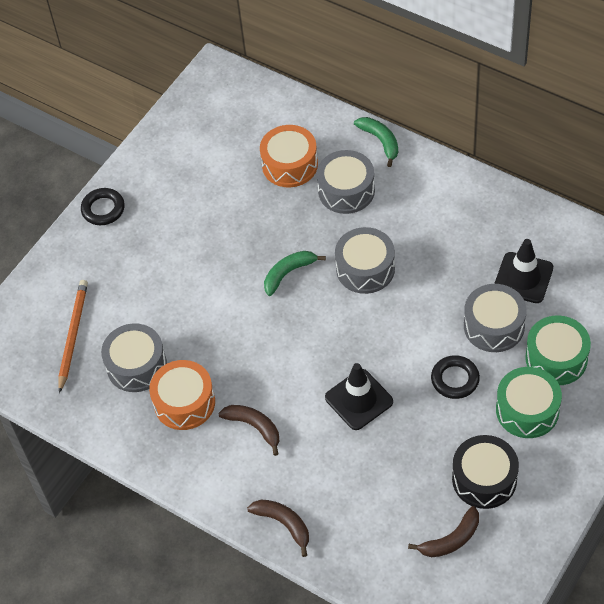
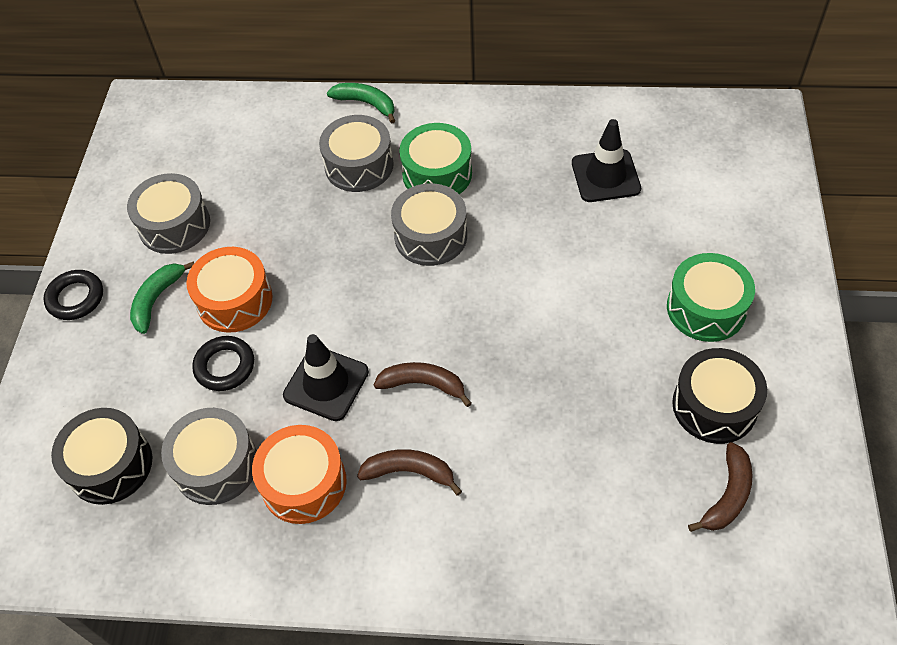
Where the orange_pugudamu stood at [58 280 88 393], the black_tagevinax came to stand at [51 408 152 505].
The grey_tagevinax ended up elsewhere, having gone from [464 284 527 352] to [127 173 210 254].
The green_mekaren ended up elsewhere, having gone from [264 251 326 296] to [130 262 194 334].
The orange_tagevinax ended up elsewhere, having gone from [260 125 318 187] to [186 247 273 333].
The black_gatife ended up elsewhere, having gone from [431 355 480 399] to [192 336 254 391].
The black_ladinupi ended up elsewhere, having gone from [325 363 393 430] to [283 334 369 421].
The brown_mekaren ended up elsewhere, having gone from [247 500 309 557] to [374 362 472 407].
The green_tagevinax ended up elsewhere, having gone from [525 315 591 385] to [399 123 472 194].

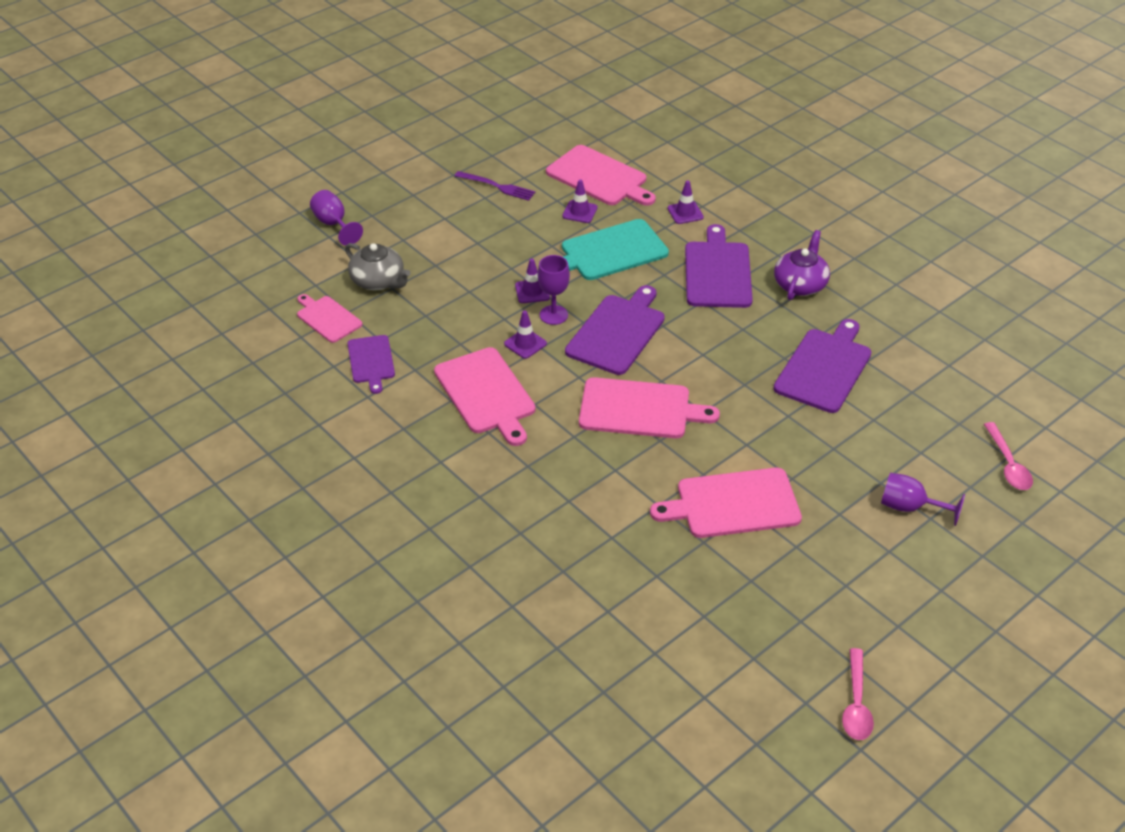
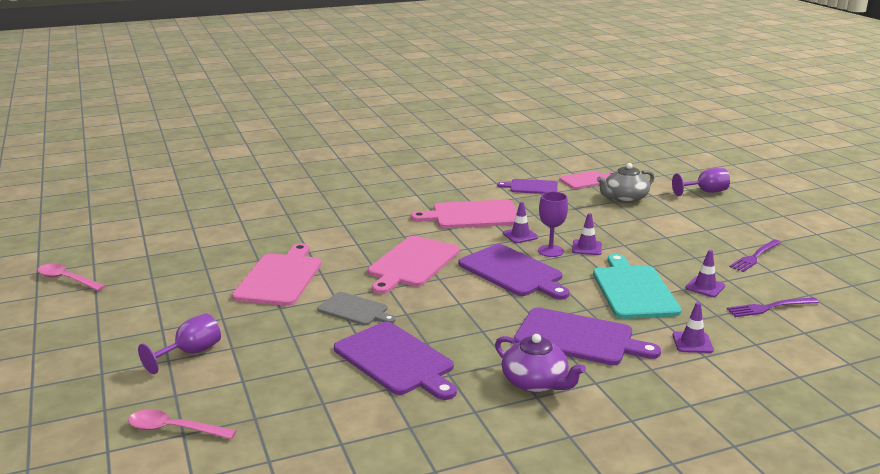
The second view gained the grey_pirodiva at [317 292 396 326].
Where the pink_pirodiva stood at [546 145 656 206], the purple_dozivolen came to stand at [727 297 819 317].

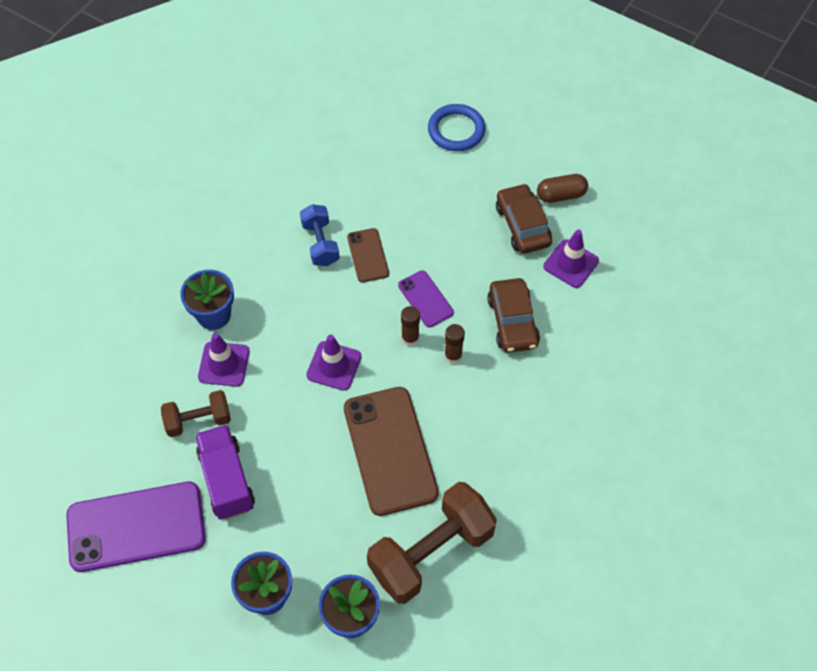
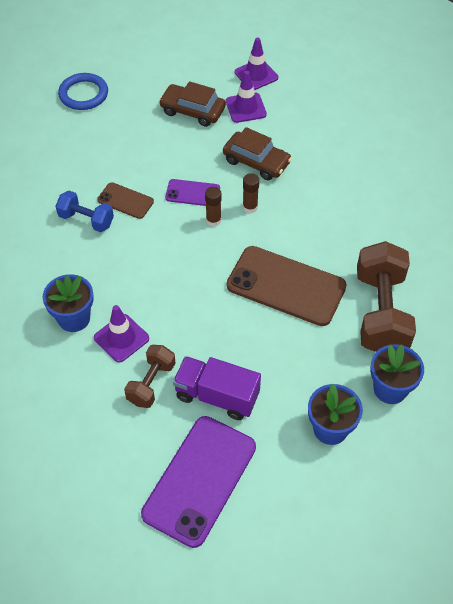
The purple_ladinupi ended up elsewhere, having gone from [306 335 362 391] to [235 38 278 90].
The second view lost the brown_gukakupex at [537 174 588 203].

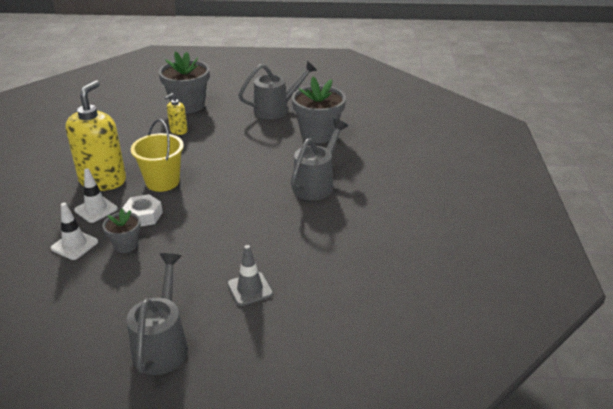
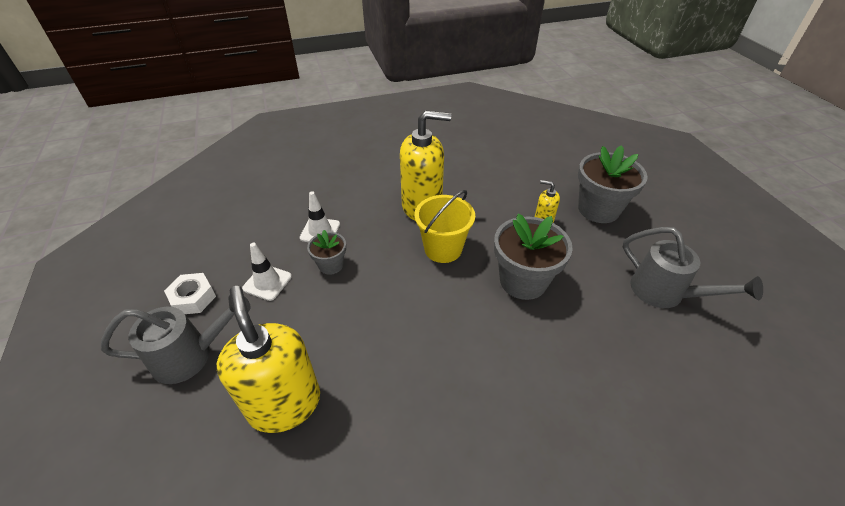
The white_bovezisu ended up elsewhere, having gone from [122 194 163 227] to [164 273 216 314].
Where the grey_ladinupi stood at [227 245 273 306], the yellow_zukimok came to stand at [217 286 320 433].
The white_ladinupi ended up elsewhere, having gone from [74 168 118 223] to [242 243 292 301].
The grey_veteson ended up elsewhere, having gone from [292 77 346 143] to [494 213 573 300].
The second view lost the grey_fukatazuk at [291 119 348 200].

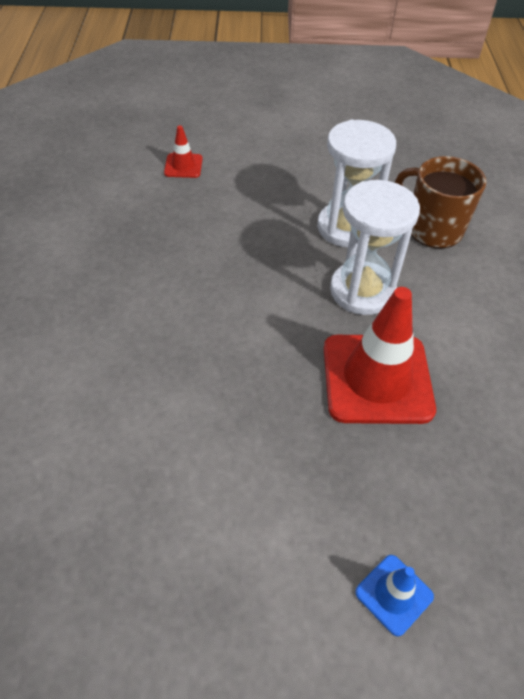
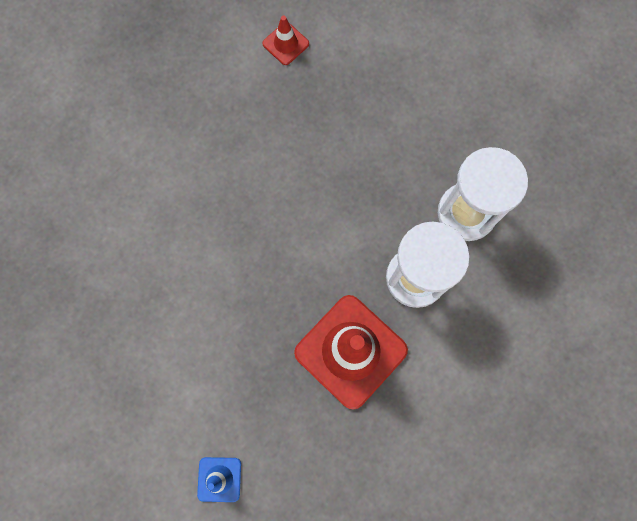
The red_ladinupi ended up elsewhere, having gone from [164 126 203 178] to [263 16 309 65].
The second view lost the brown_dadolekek at [395 156 486 249].

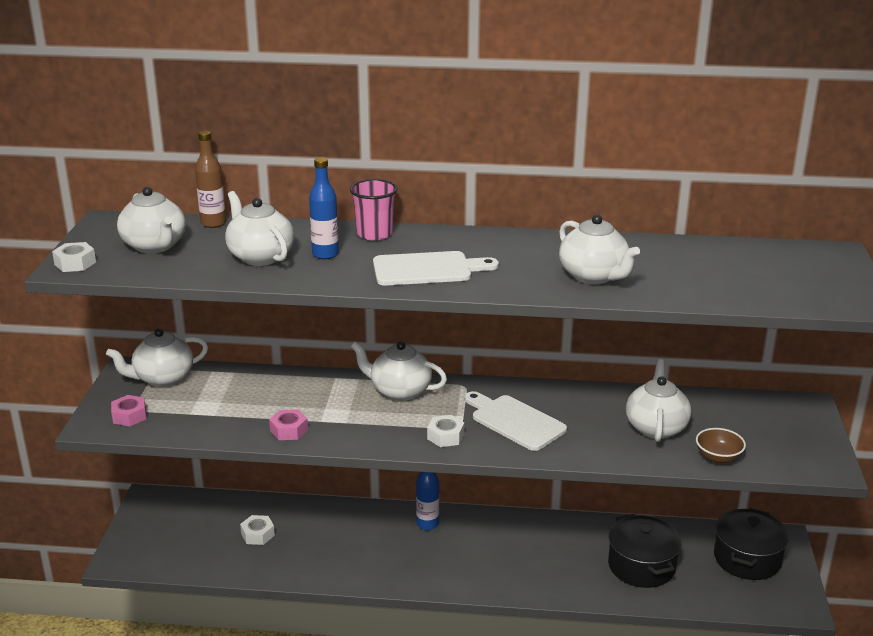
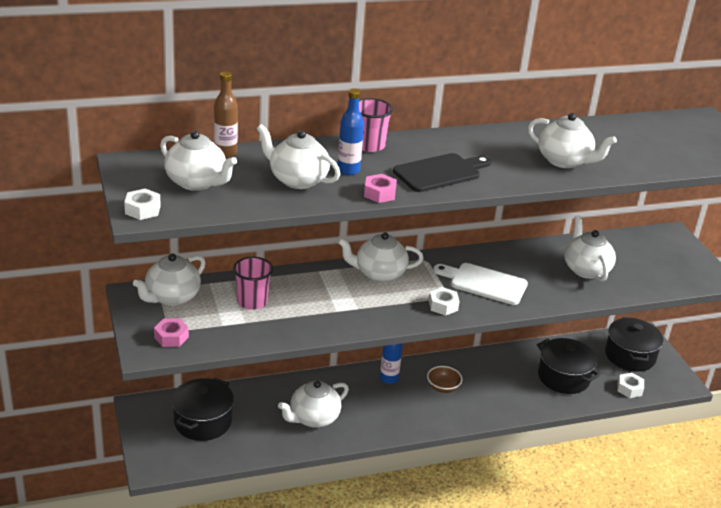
The second view gained the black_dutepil at [171 378 234 441].
The second view gained the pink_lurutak at [233 257 273 310].
The second view gained the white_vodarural at [278 381 349 428].
The pink_bovezisu ended up elsewhere, having gone from [269 409 308 440] to [364 174 397 203].
What was the white_pirodiva at [373 251 499 285] turned into the black_pirodiva at [393 153 491 192].
The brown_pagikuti ended up elsewhere, having gone from [696 428 746 463] to [427 366 462 393].
The white_bovezisu ended up elsewhere, having gone from [240 515 275 545] to [618 373 644 398].

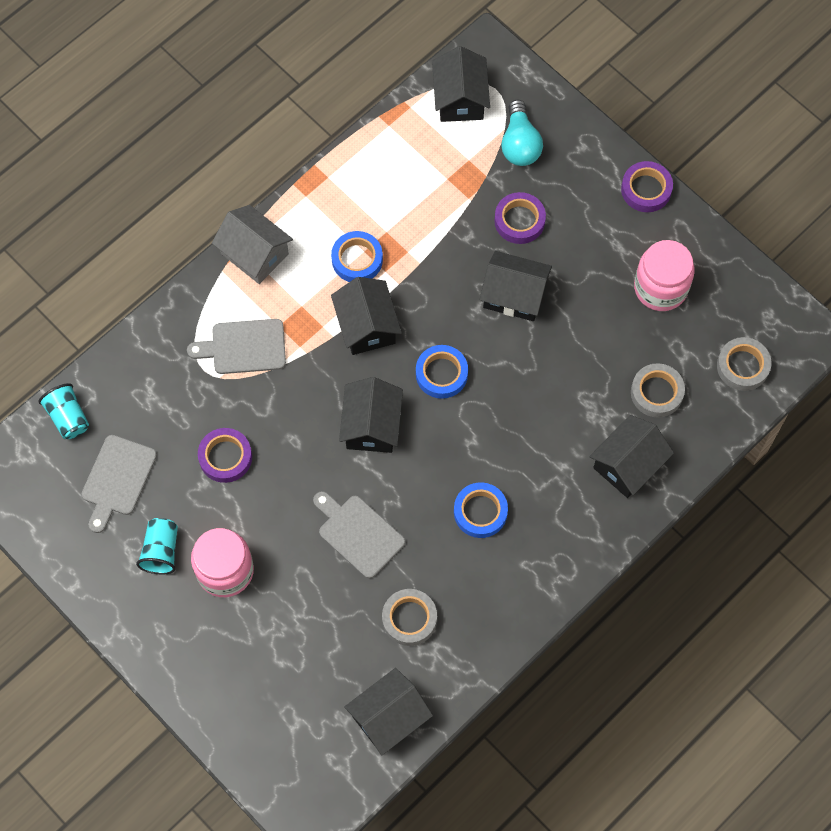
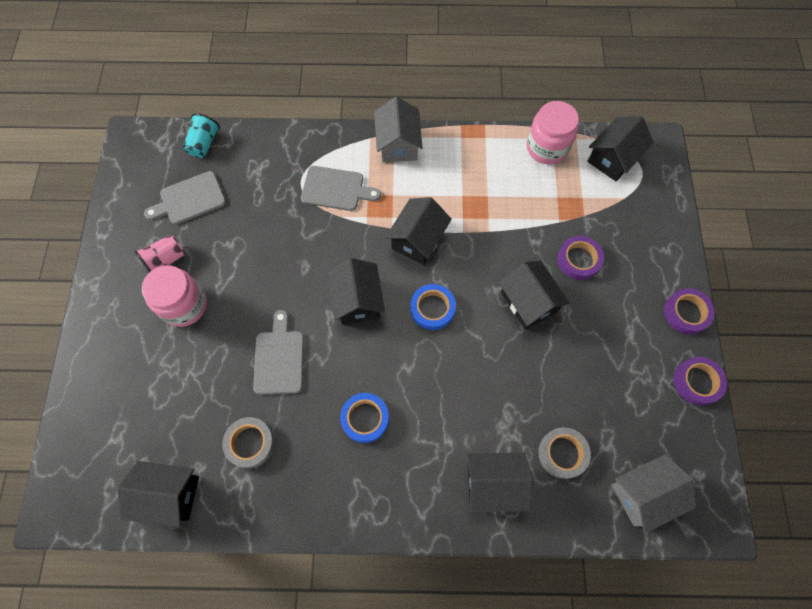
What was the turquoise_lurutak at [136 518 178 575] turned into the pink_lurutak at [134 235 185 272].
The grey_pirodiva at [187 319 286 374] ended up facing another way, 150 degrees clockwise from before.
The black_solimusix at [339 377 403 453] ended up facing another way, 60 degrees counterclockwise from before.
The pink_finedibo ended up elsewhere, having gone from [634 240 695 311] to [527 101 579 164].
Where the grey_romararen stood at [717 337 771 391], the grey_solimusix came to stand at [612 454 696 533].
The purple_romararen ended up elsewhere, having gone from [198 428 252 483] to [674 357 727 406].
The second view lost the blue_romararen at [331 231 383 282].
The second view lost the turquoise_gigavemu at [501 100 543 166].

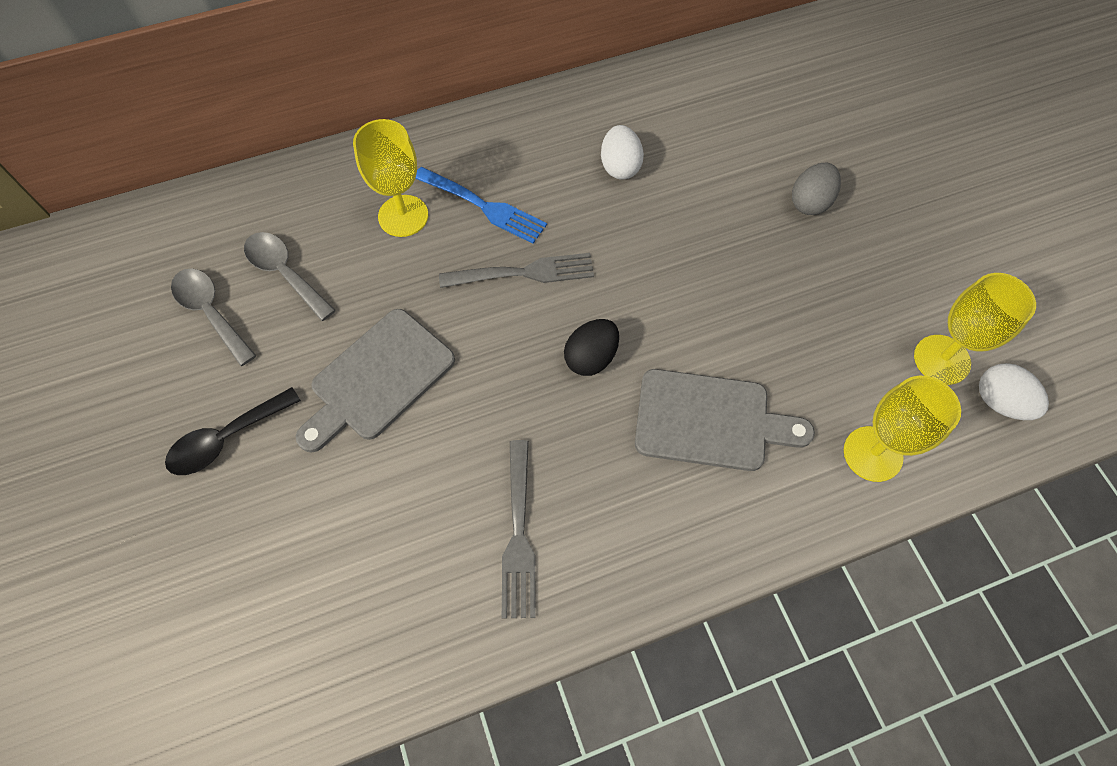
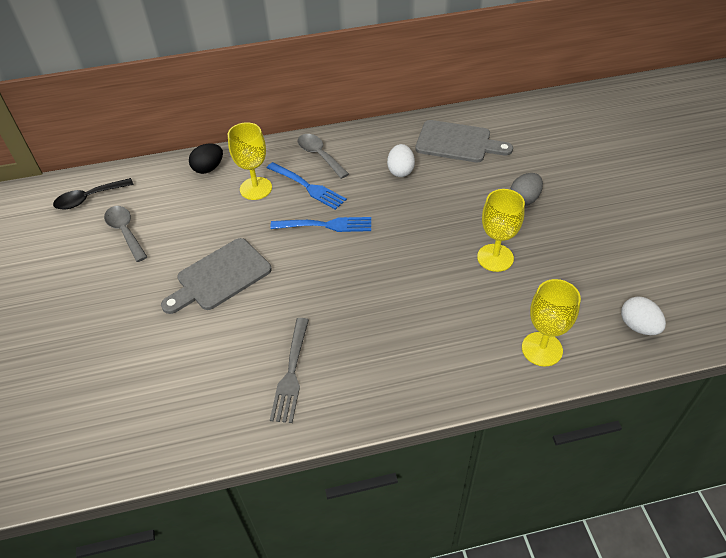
The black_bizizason ended up elsewhere, having gone from [165 387 301 475] to [53 178 134 210].
The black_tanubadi ended up elsewhere, having gone from [564 319 619 376] to [189 144 223 174].
What was the grey_dozivolen at [439 253 594 288] turned into the blue_dozivolen at [270 217 371 232].
The grey_bizizason ended up elsewhere, having gone from [244 232 336 321] to [298 134 349 179].
The grey_pirodiva ended up elsewhere, having gone from [635 369 815 471] to [415 120 513 162].
The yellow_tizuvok ended up elsewhere, having gone from [914 273 1036 385] to [477 189 525 272].

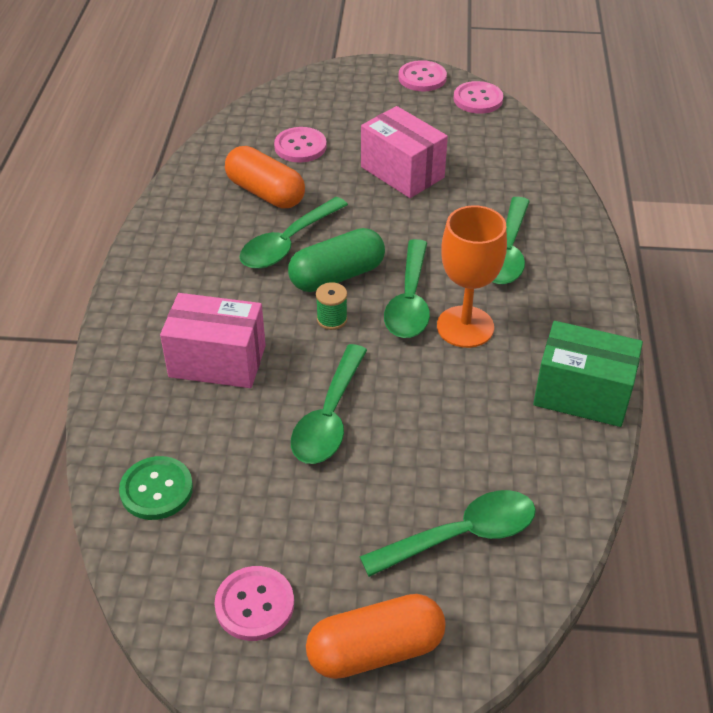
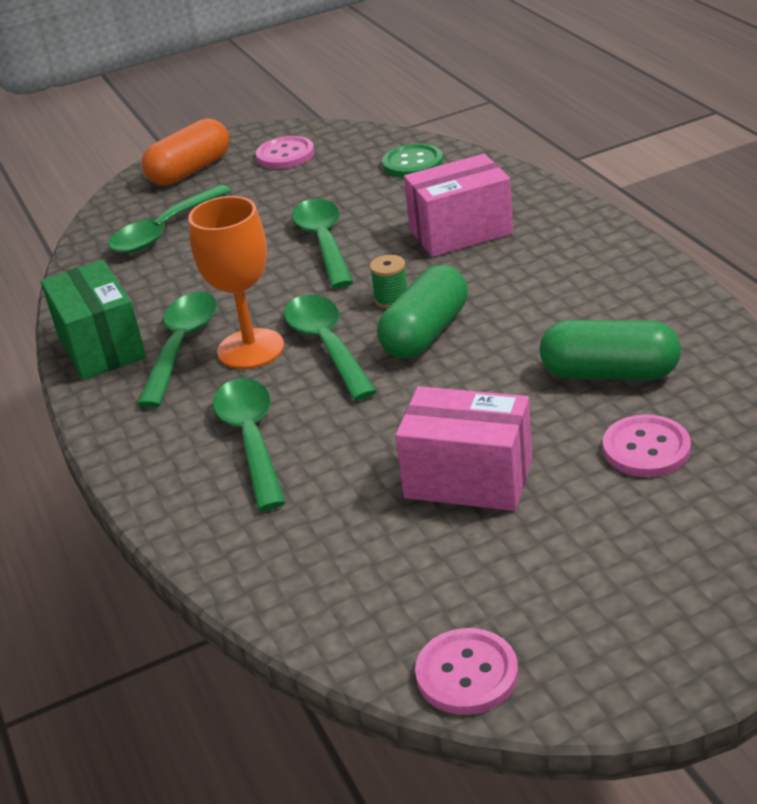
The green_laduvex at [533 321 643 427] ended up facing another way, 75 degrees clockwise from before.
The green_bizizason ended up elsewhere, having gone from [240 197 348 269] to [137 292 217 407].
What was the orange_gukakupex at [225 146 305 209] turned into the green_gukakupex at [540 320 681 380].
The second view lost the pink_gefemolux at [398 60 447 92].

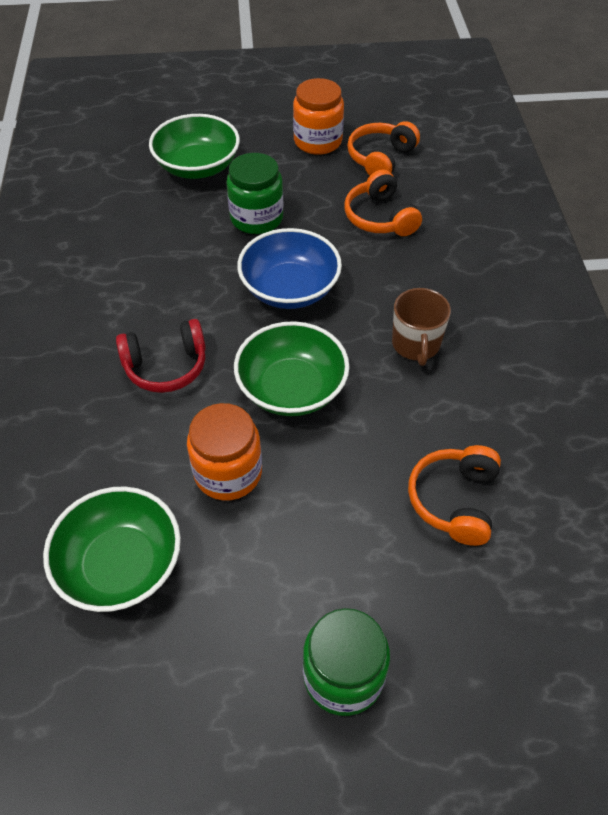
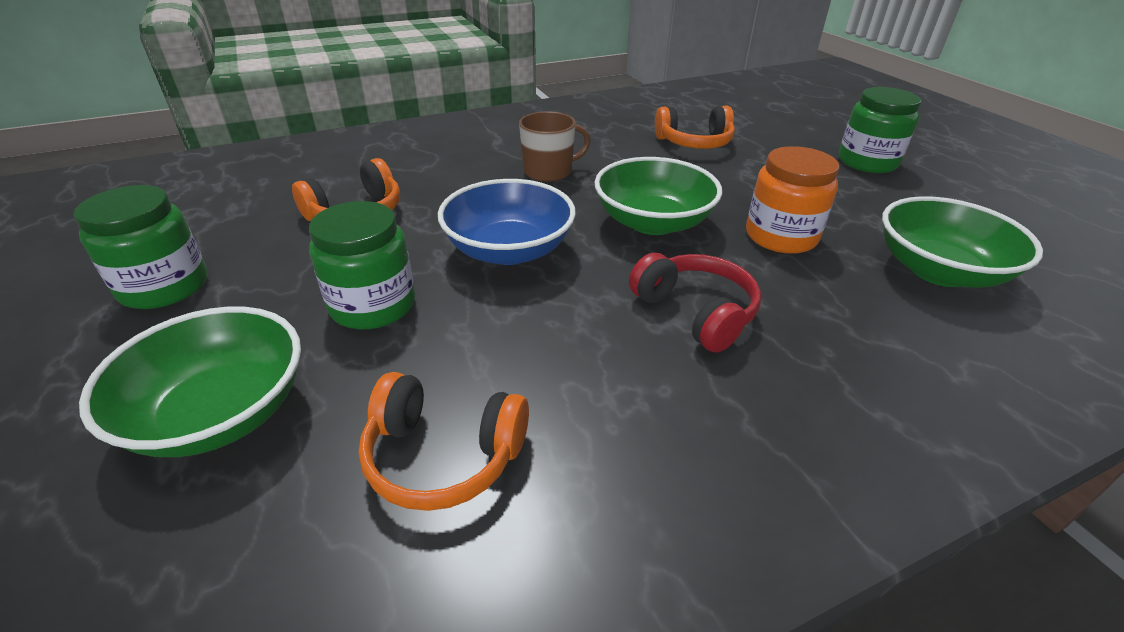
What was the orange_finedibo at [293 78 344 155] turned into the green_finedibo at [74 185 208 309].
The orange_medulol ended up elsewhere, having gone from [347 121 420 176] to [359 372 529 511].

